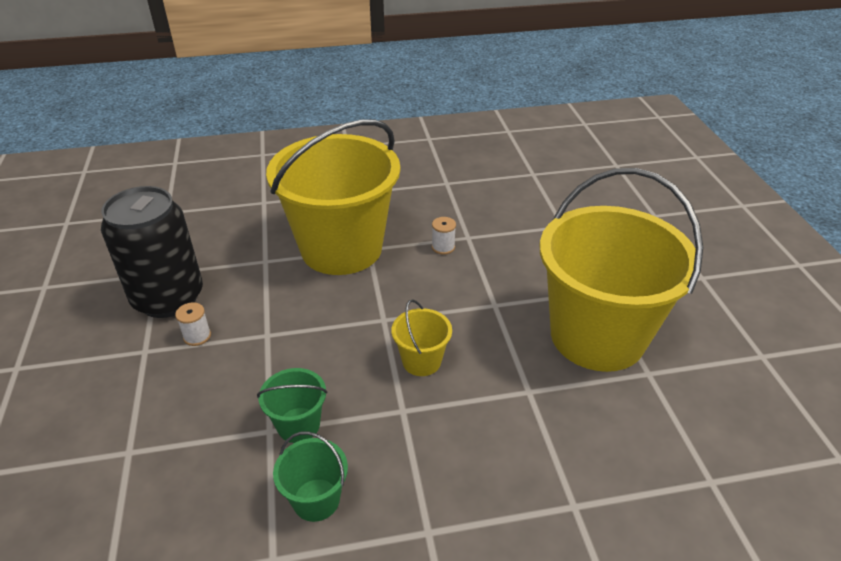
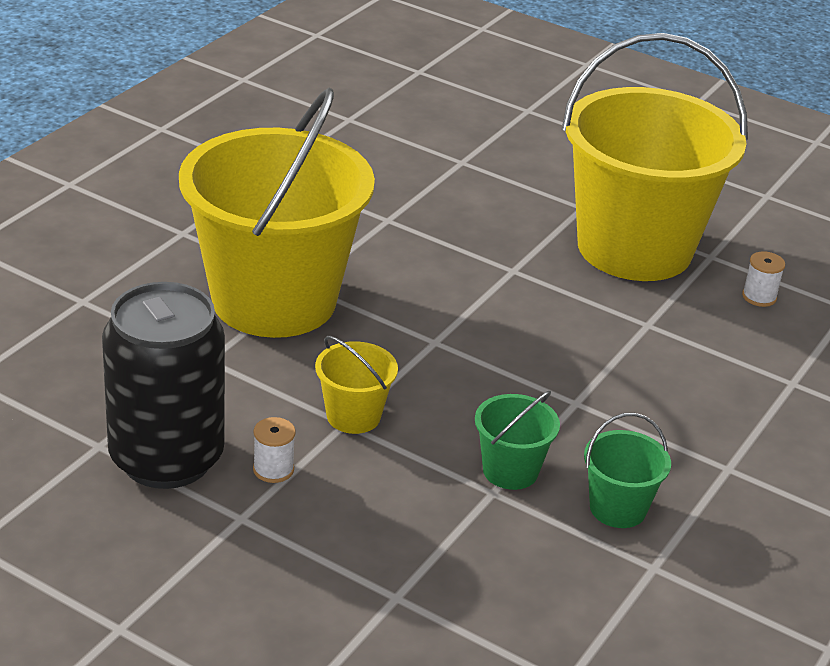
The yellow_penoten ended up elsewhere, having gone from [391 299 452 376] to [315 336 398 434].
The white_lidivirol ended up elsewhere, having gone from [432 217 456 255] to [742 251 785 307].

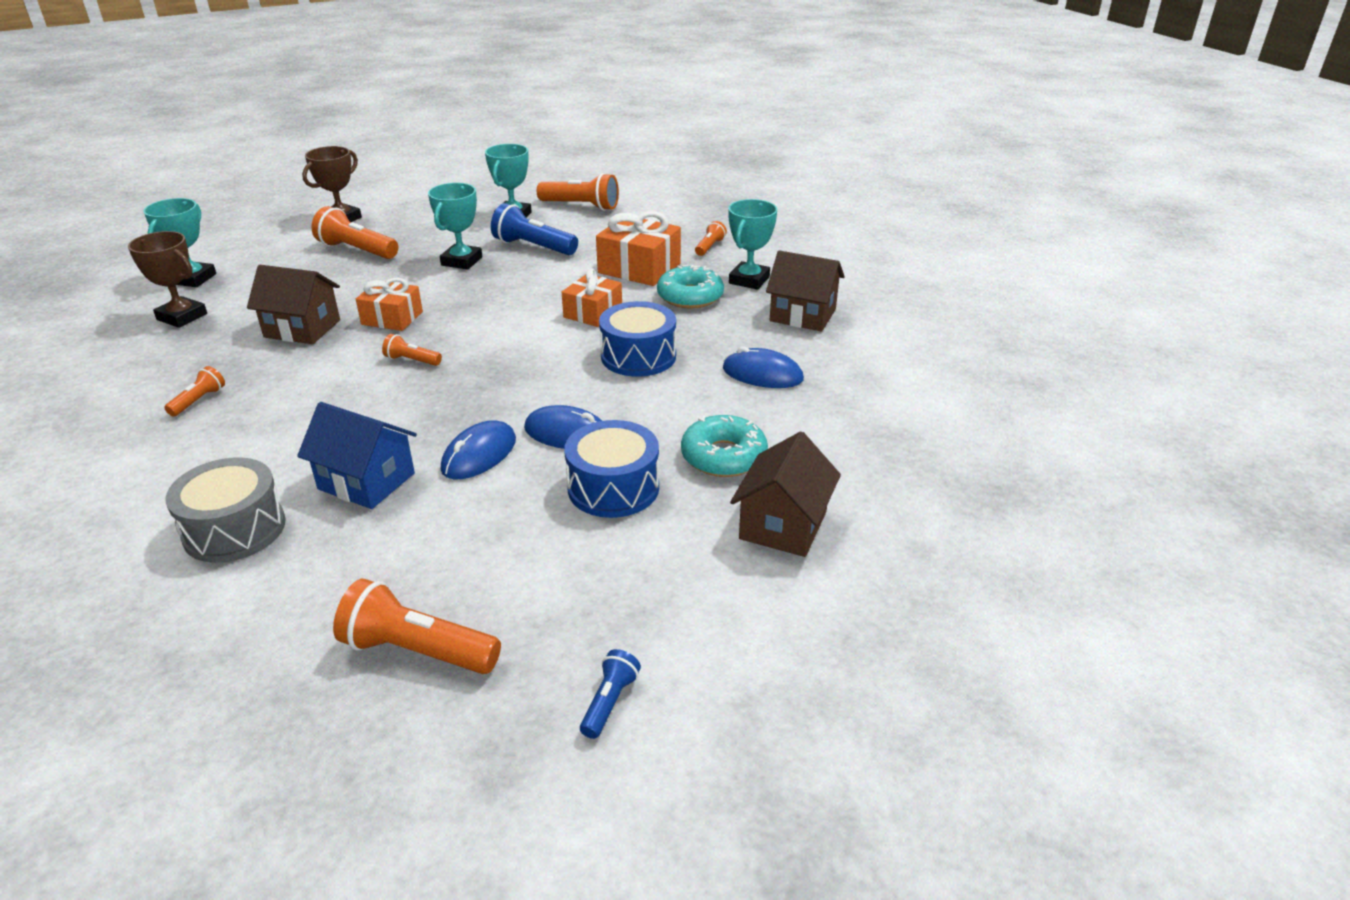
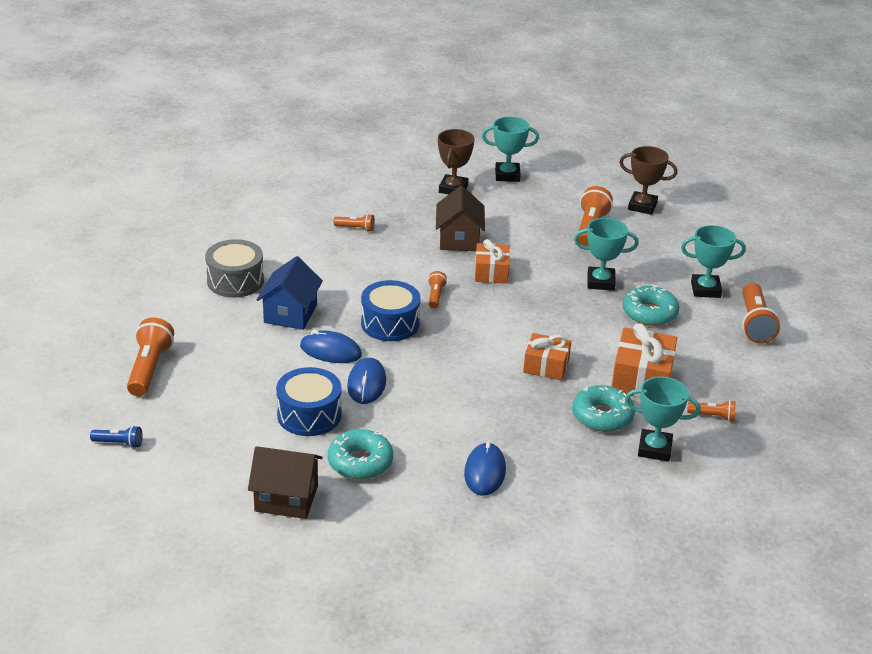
The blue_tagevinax ended up elsewhere, having gone from [599 301 676 377] to [361 280 420 341].
Where the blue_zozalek stood at [491 203 578 255], the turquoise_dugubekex came to stand at [622 285 679 326].
The second view lost the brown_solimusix at [766 250 845 332].

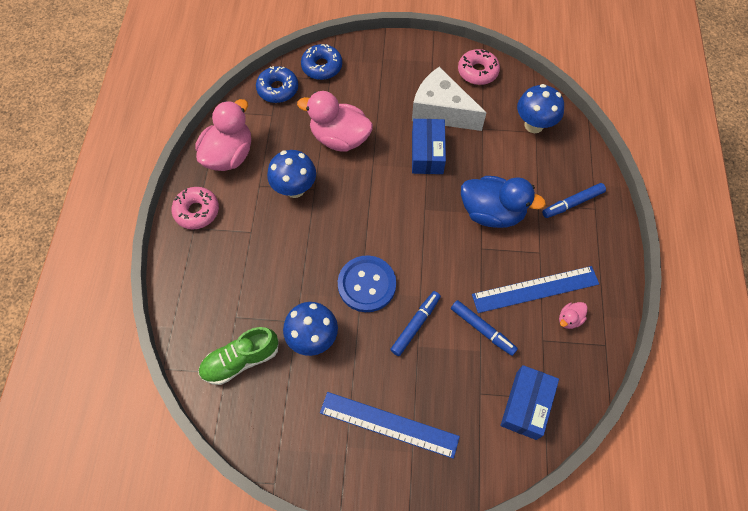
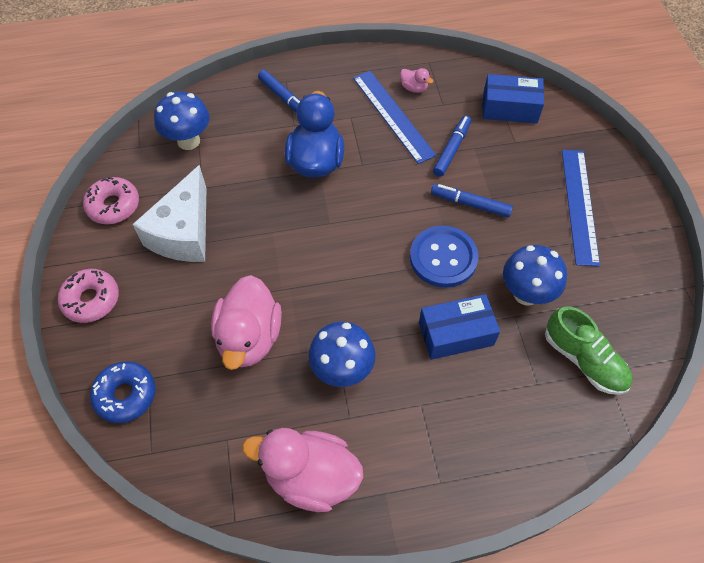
The pink_dugubekex ended up elsewhere, having gone from [172 187 219 230] to [58 269 119 323].
The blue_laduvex ended up elsewhere, having gone from [412 119 446 174] to [419 294 500 360].
The second view lost the blue_dugubekex at [256 66 298 103].

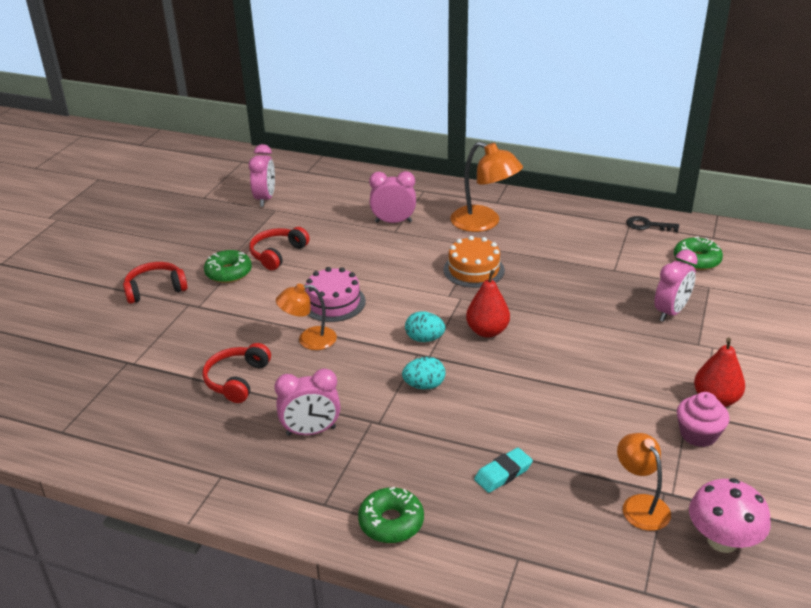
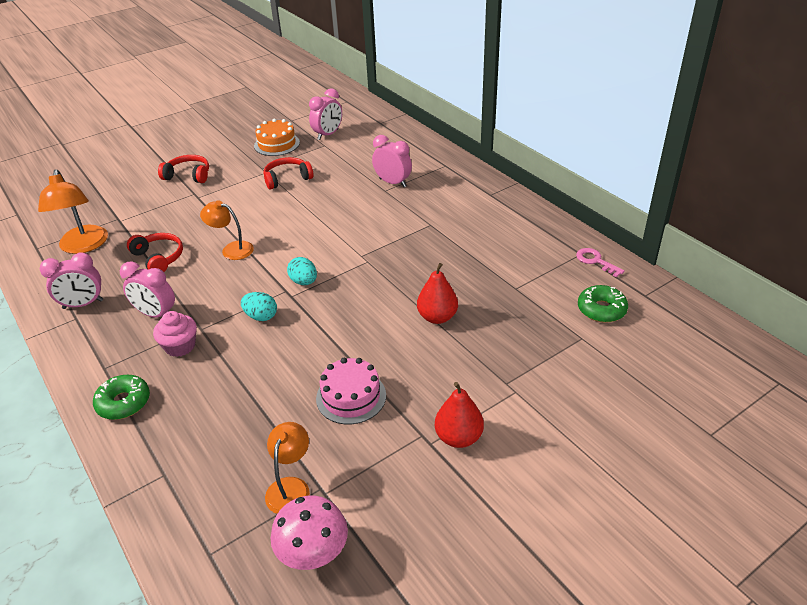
The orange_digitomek ended up elsewhere, having gone from [450 142 523 232] to [38 169 108 254].
The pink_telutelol ended up elsewhere, having gone from [654 249 698 322] to [40 252 103 309].
The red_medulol at [203 343 271 403] ended up facing another way, 90 degrees clockwise from before.
The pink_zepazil ended up elsewhere, having gone from [677 392 729 447] to [153 311 197 357].
The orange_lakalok ended up elsewhere, having gone from [443 236 505 288] to [254 119 300 156].
The pink_lakalok ended up elsewhere, having gone from [306 267 366 322] to [316 358 386 424].
The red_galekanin ended up elsewhere, having gone from [466 270 510 338] to [417 263 458 324].
What was the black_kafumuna at [626 216 679 232] turned into the pink_kafumuna at [576 248 625 277].
The second view lost the green_dugubekex at [204 250 252 283].
The second view lost the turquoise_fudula at [474 448 533 493].

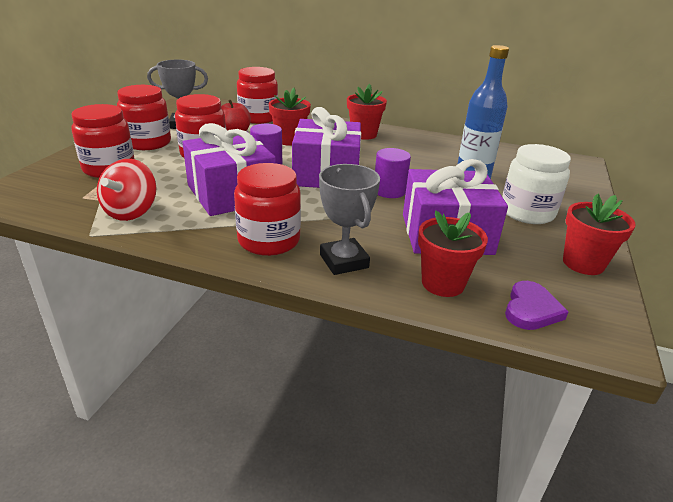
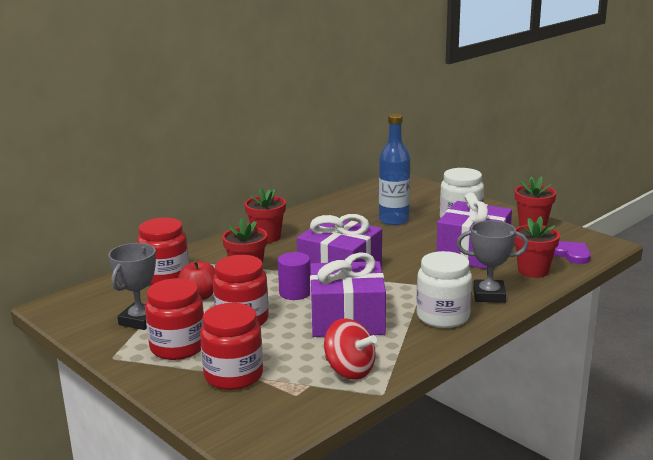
What was the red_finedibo at [234 163 301 256] turned into the white_finedibo at [416 251 472 328].
The second view lost the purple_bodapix at [375 148 411 198].

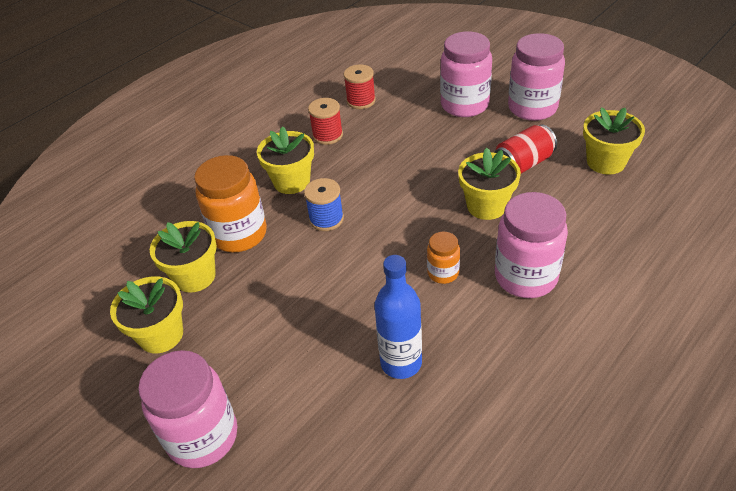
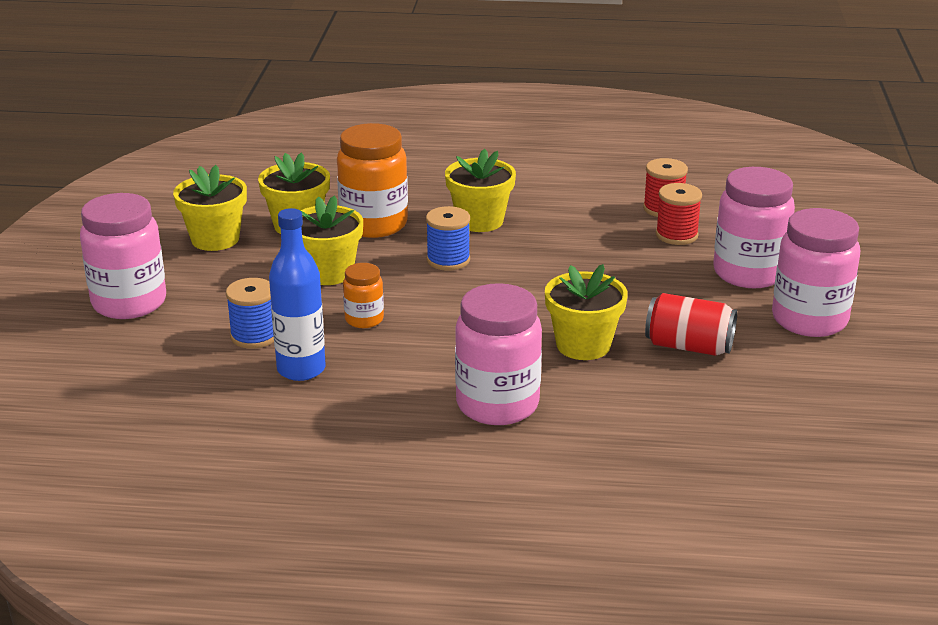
The second view gained the blue_lidivirol at [226 278 274 349].
The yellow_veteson ended up elsewhere, having gone from [583 107 645 174] to [300 195 363 285].
The orange_finedibo ended up elsewhere, having gone from [427 232 460 284] to [343 263 384 328].
The red_lidivirol ended up elsewhere, having gone from [308 98 343 145] to [656 183 702 245].

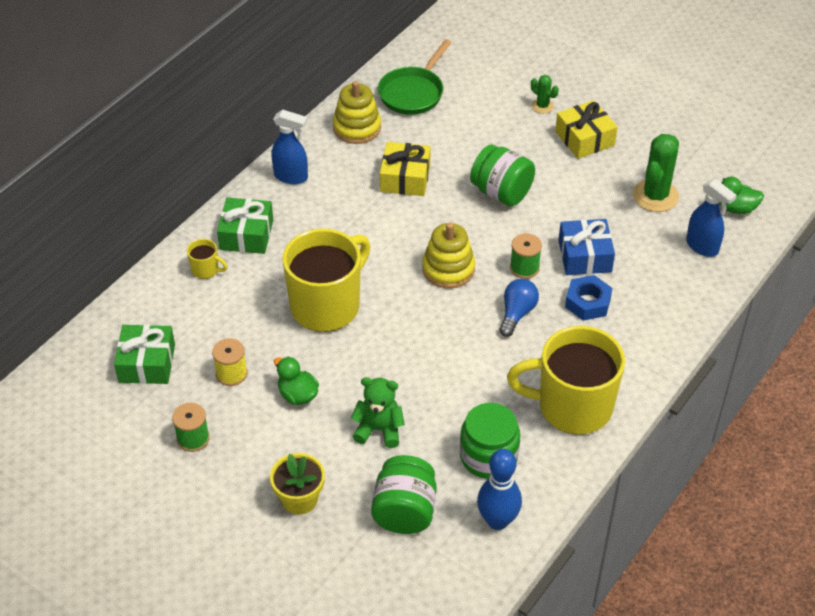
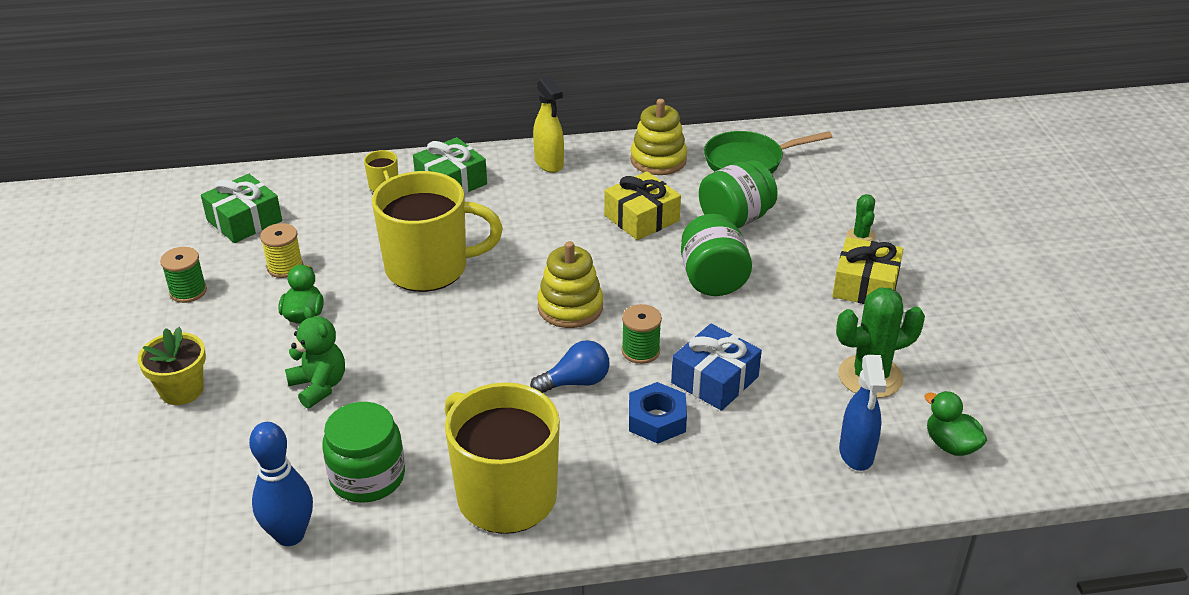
What was the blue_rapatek at [271 110 308 184] turned into the yellow_rapatek at [533 76 564 173].
The green_finedibo ended up elsewhere, having gone from [371 455 437 534] to [699 160 778 228].

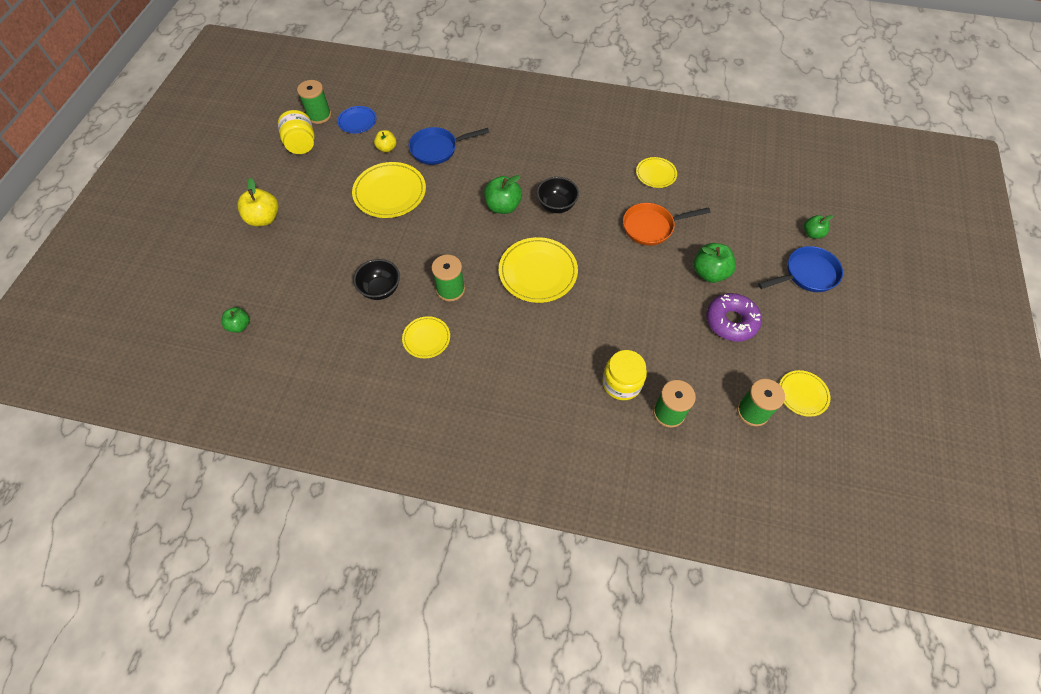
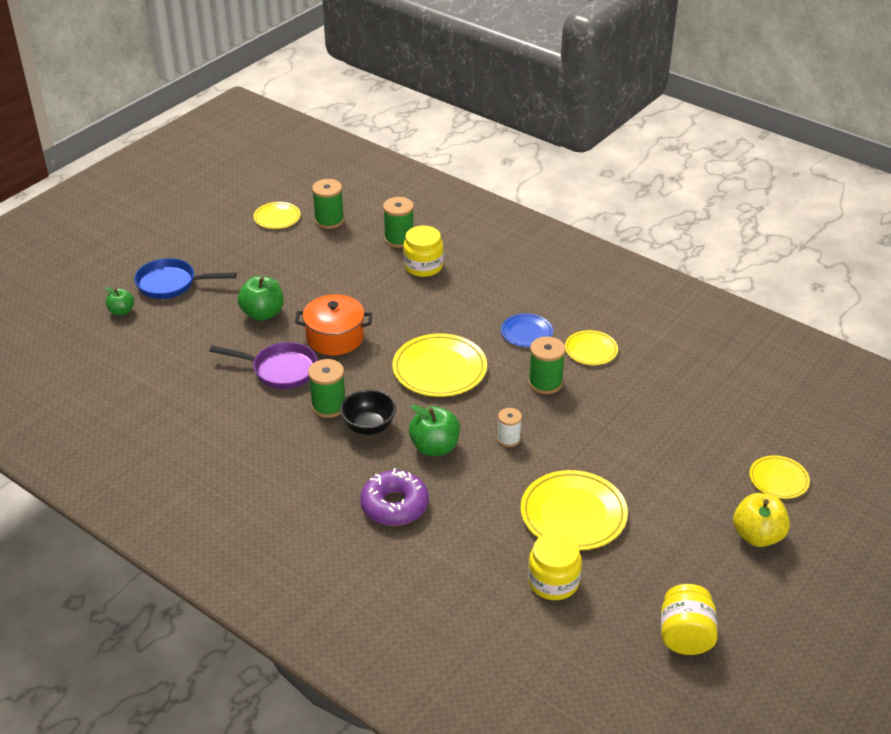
What was the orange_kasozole at [623 203 711 246] turned into the purple_kasozole at [209 342 318 389].
The second view gained the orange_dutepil at [295 294 372 355].
The green_lidivirol ended up elsewhere, having gone from [297 80 331 124] to [308 359 345 418].
The purple_dugubekex ended up elsewhere, having gone from [706 293 762 342] to [360 468 429 526].
The second view gained the white_lidivirol at [497 408 522 447].
The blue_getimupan ended up elsewhere, having gone from [337 106 376 134] to [501 313 553 347].
Where the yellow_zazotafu stood at [374 130 396 152], the yellow_finedibo came to stand at [528 532 582 600].
The yellow_getimupan ended up elsewhere, having gone from [636 157 677 188] to [749 455 810 499].
The second view lost the green_zazotafu at [222 307 250 332].
The second view lost the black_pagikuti at [353 259 400 300].
The second view lost the blue_kasozole at [409 127 489 165].

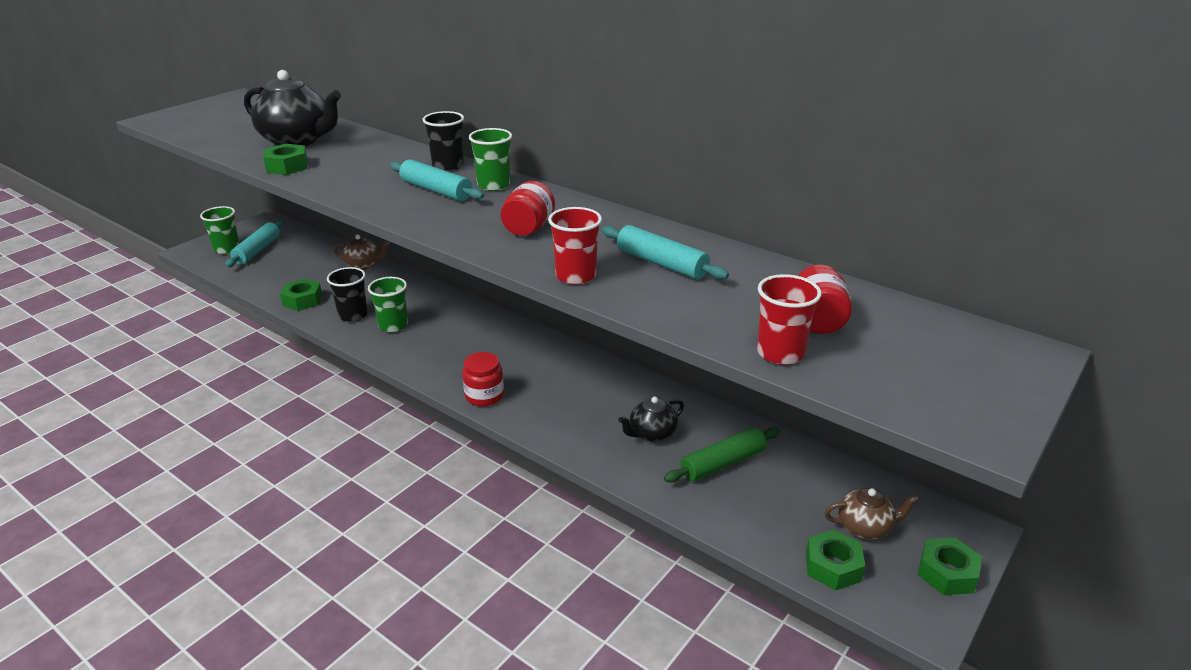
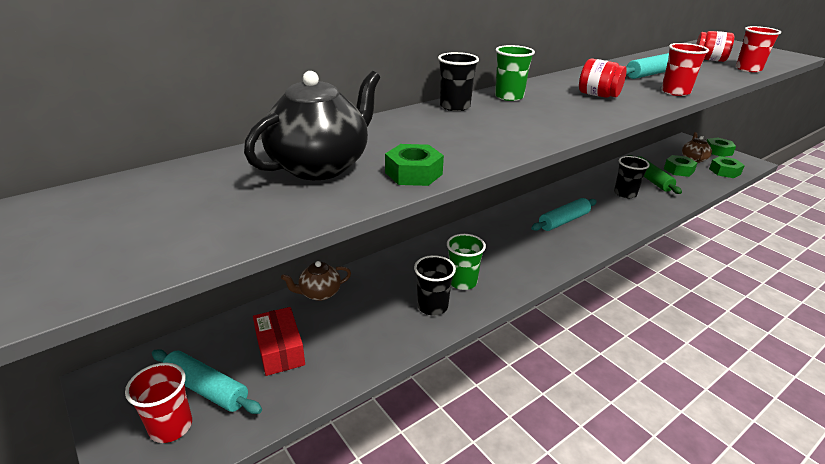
What was the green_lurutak at [200 206 239 254] turned into the red_lurutak at [125 362 192 443].
The second view gained the red_laduvex at [253 307 305 376].
The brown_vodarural at [334 235 390 270] ended up facing another way, 135 degrees counterclockwise from before.
The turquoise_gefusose ended up elsewhere, having gone from [390 159 484 201] to [531 198 597 231].
Where the black_vodarural stood at [618 397 684 442], the black_lurutak came to stand at [614 156 650 198].
The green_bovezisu ended up elsewhere, having gone from [280 279 322 311] to [664 155 697 177].
The second view lost the red_finedibo at [462 352 504 407].

